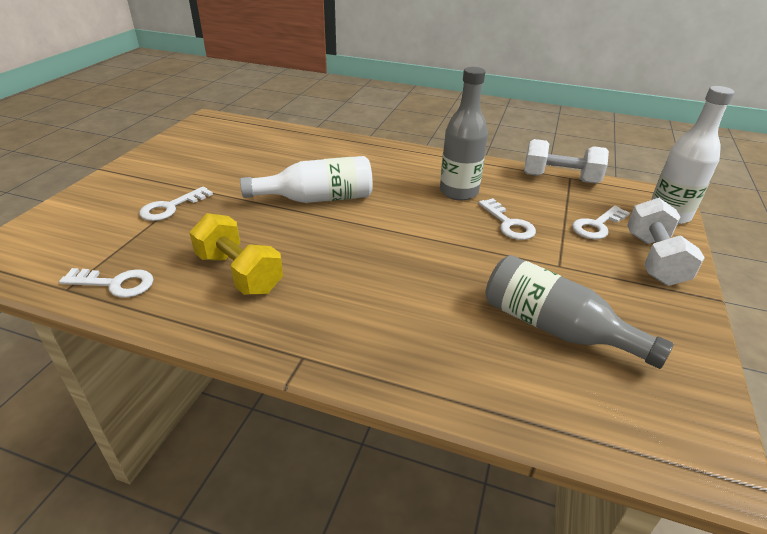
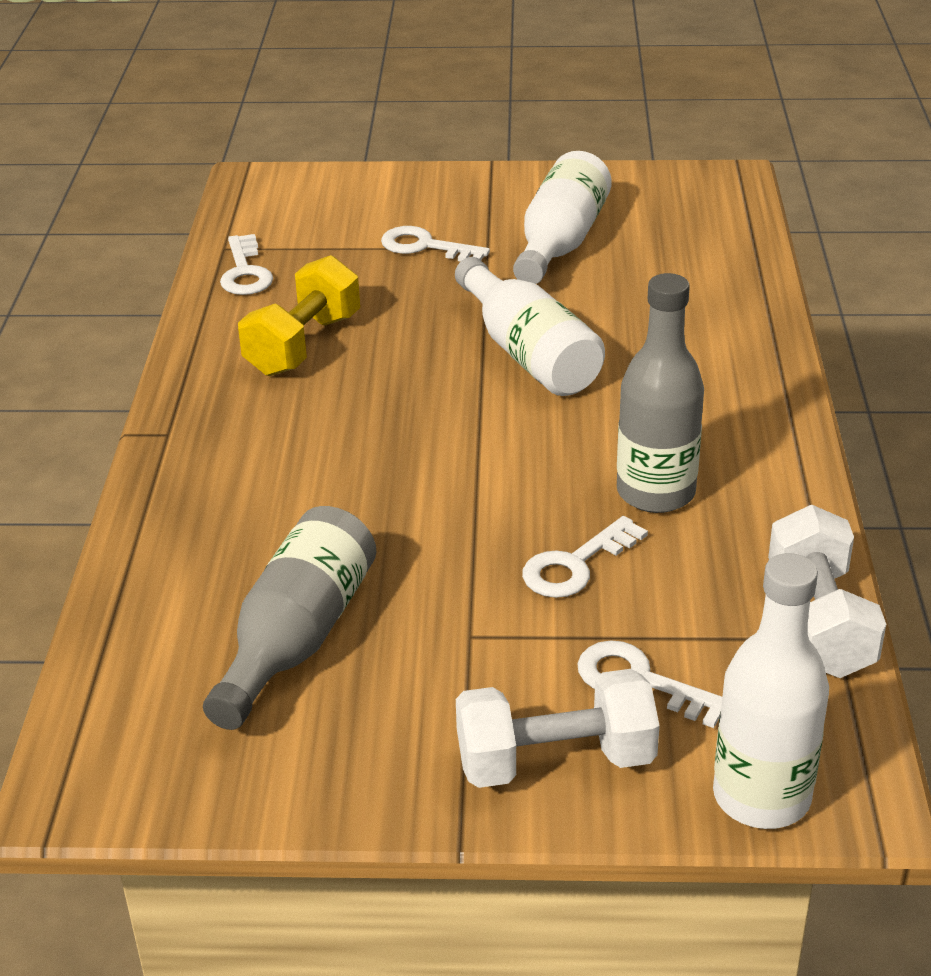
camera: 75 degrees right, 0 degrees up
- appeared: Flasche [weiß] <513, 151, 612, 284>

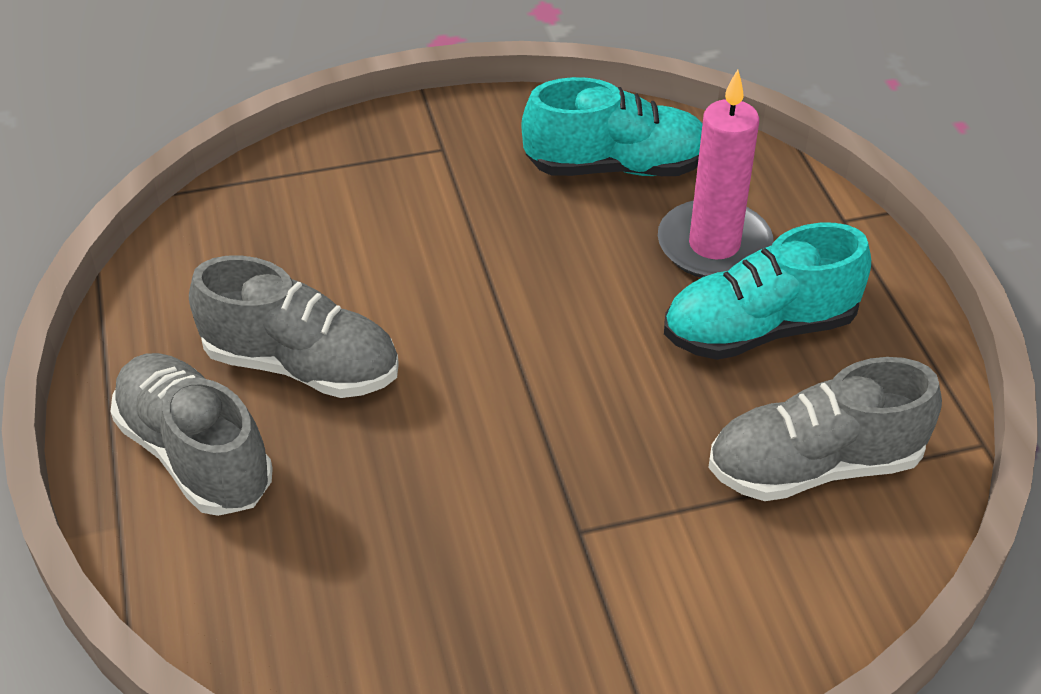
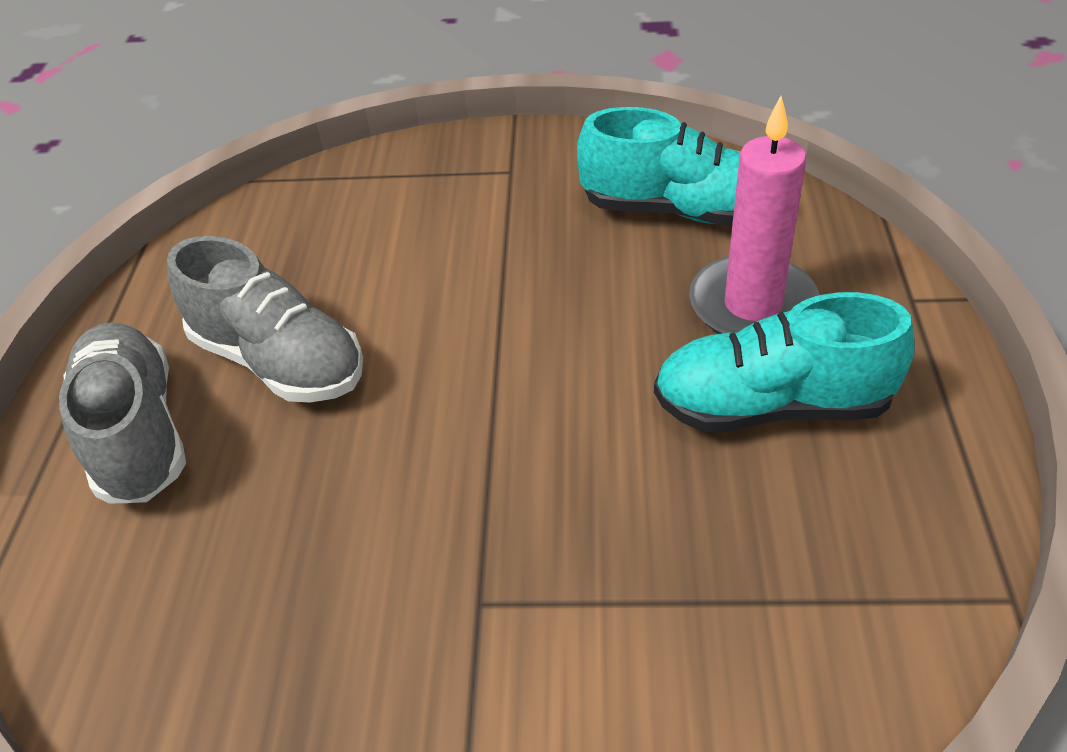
camera: 20 degrees right, 0 degrees up
- missing: Schuh [grau] <708, 357, 942, 501>

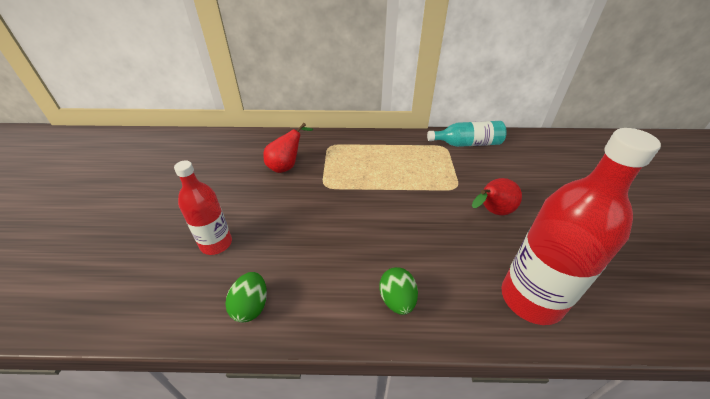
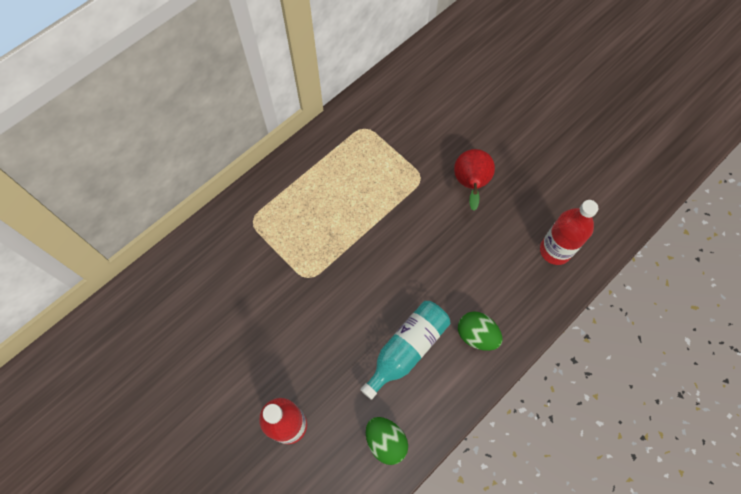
camera: 45 degrees left, 25 degrees up
- missing: Birne [rot] <263, 123, 313, 173>
- relocated: Flasche [türkis] <427, 121, 507, 147> to <360, 301, 450, 400>
- size: Flasche [rot] <501, 128, 661, 325> = <540, 200, 599, 265> x0.60

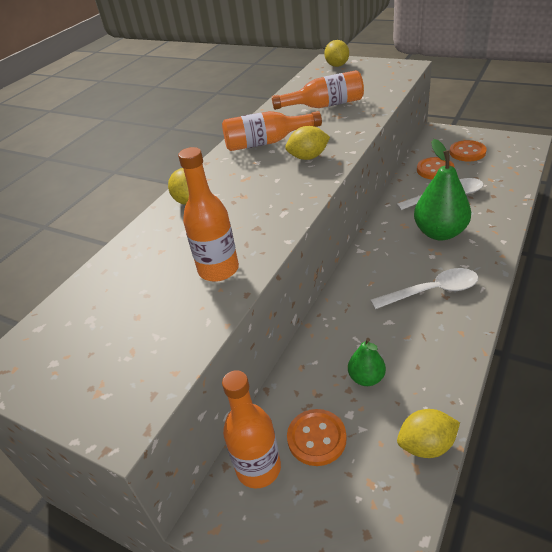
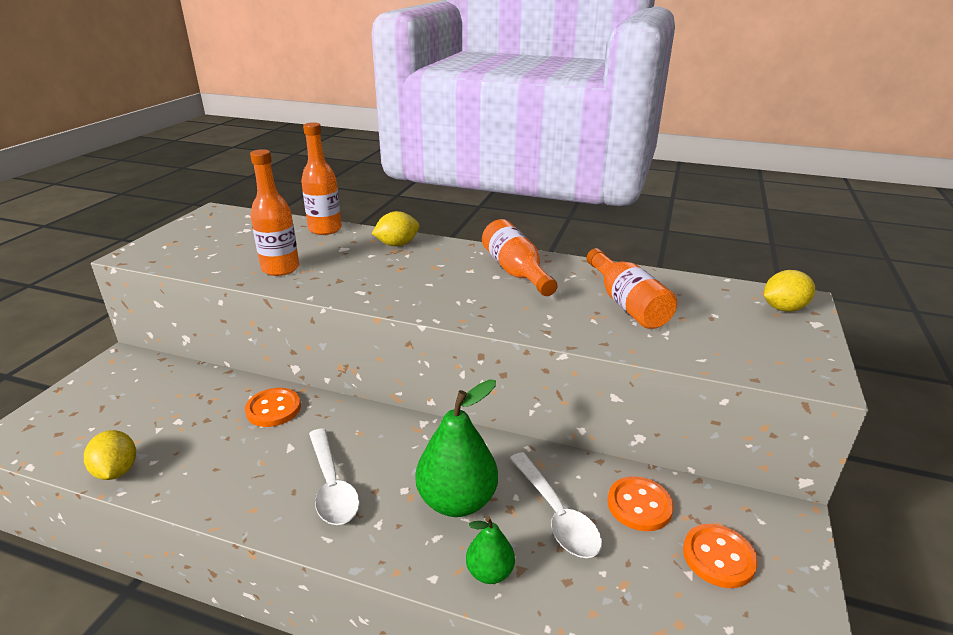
camera: 75 degrees right, 10 degrees down
- missing: Zitrone [gelb] <285, 126, 330, 160>
- relocated: Flasche [orange] <222, 370, 281, 489> to <301, 122, 342, 235>
- relocated: Knopf [orange] <287, 409, 347, 466> to <245, 388, 301, 427>
- relocated: Birne [grün] <348, 338, 386, 386> to <466, 516, 515, 584>

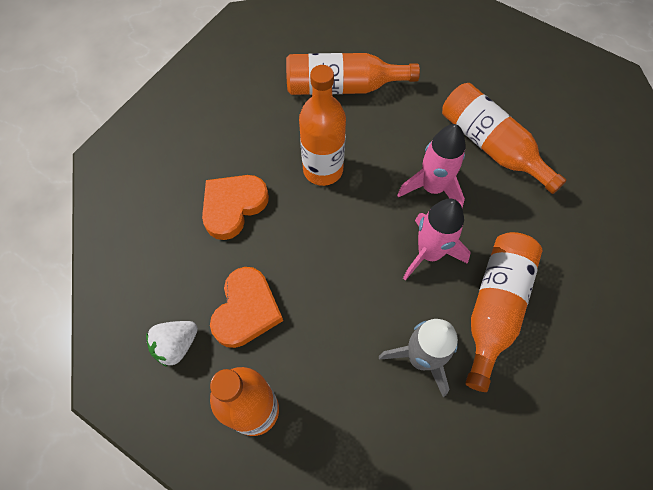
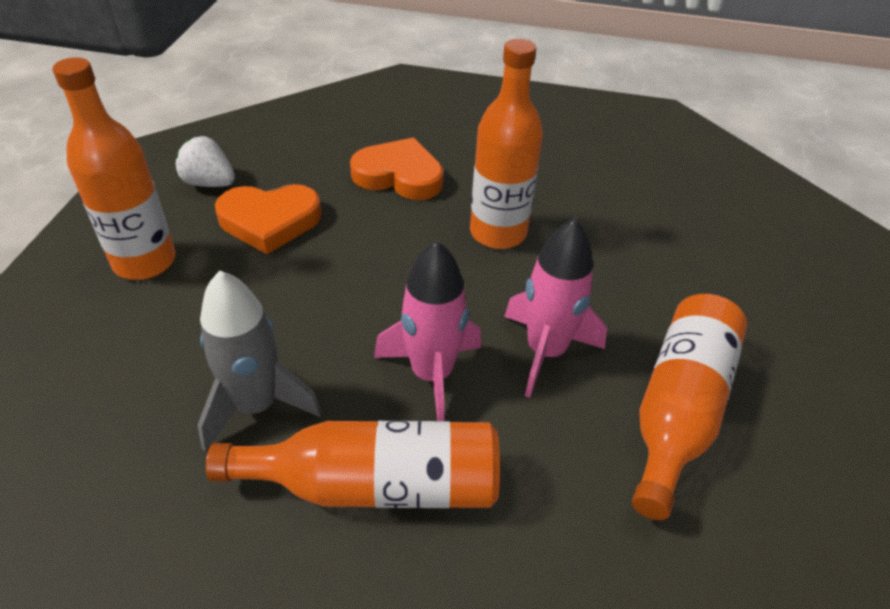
camera: 65 degrees right, 20 degrees down
- missing: Flasche [orange] <286, 53, 420, 95>

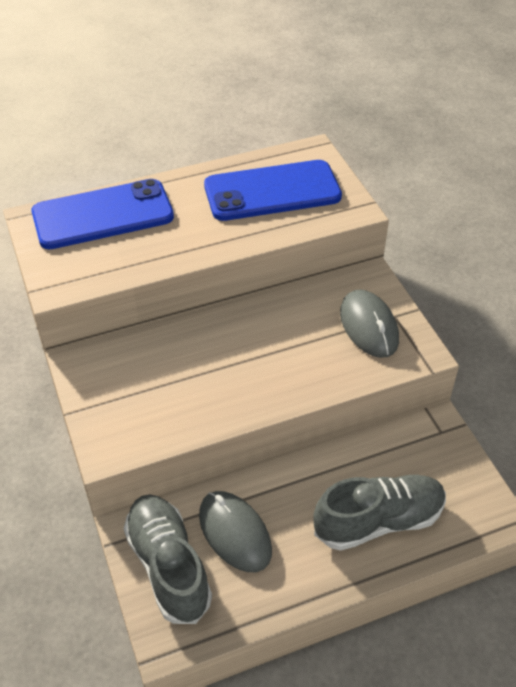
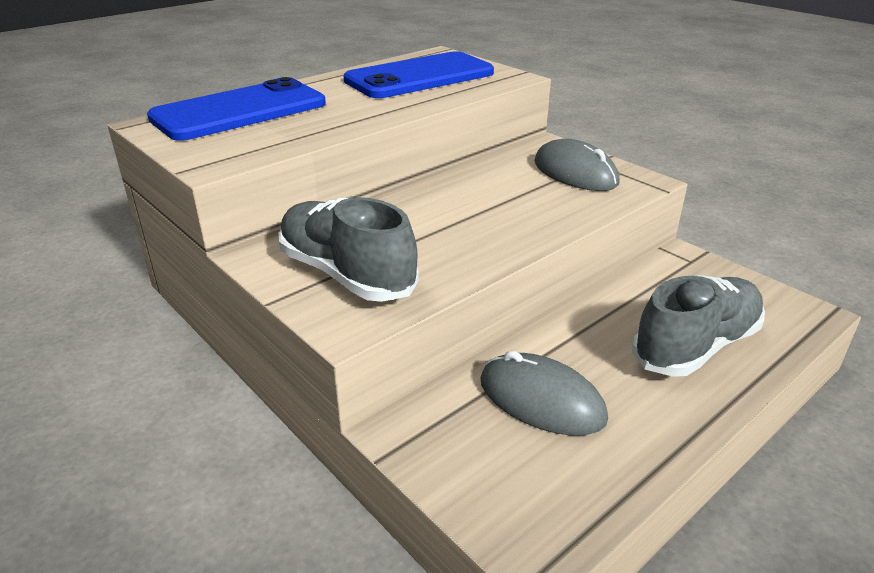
camera: 20 degrees left, 15 degrees down
- relocated: Schuh [grau] <123, 494, 212, 624> to <279, 197, 419, 302>

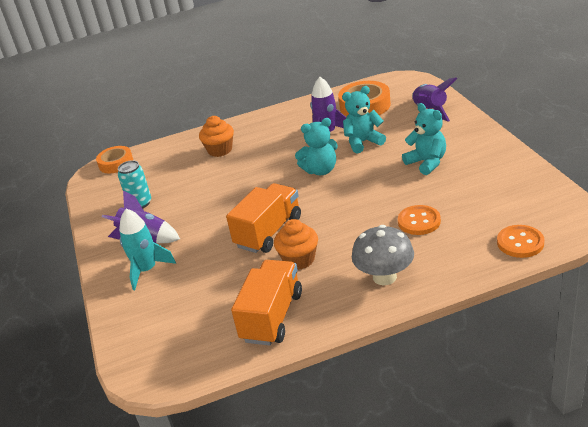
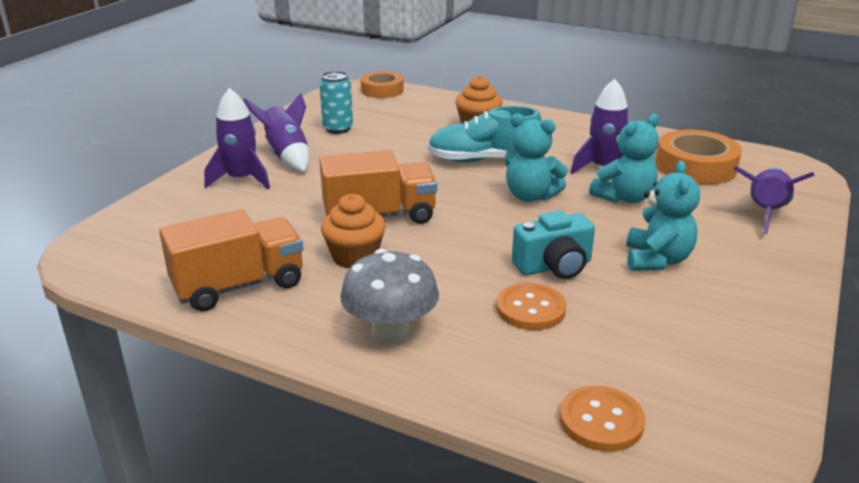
camera: 40 degrees right, 5 degrees down
- appeared: Schuh [türkis] <428, 106, 542, 162>
- appeared: Kamera [türkis] <512, 211, 595, 279>
- colour: Rakete [türkis] <119, 209, 176, 290> to Rakete [lila] <204, 88, 270, 189>
- spun: Teddybär [türkis] <342, 86, 386, 153> = <589, 114, 659, 203> 120 degrees clockwise

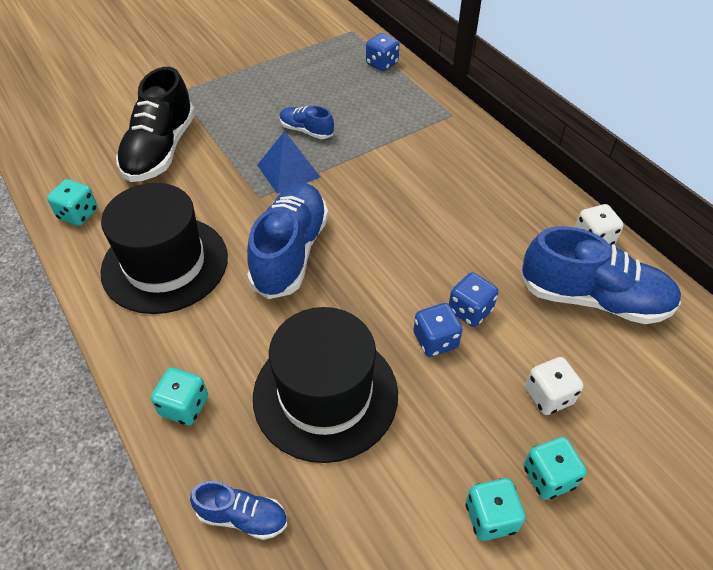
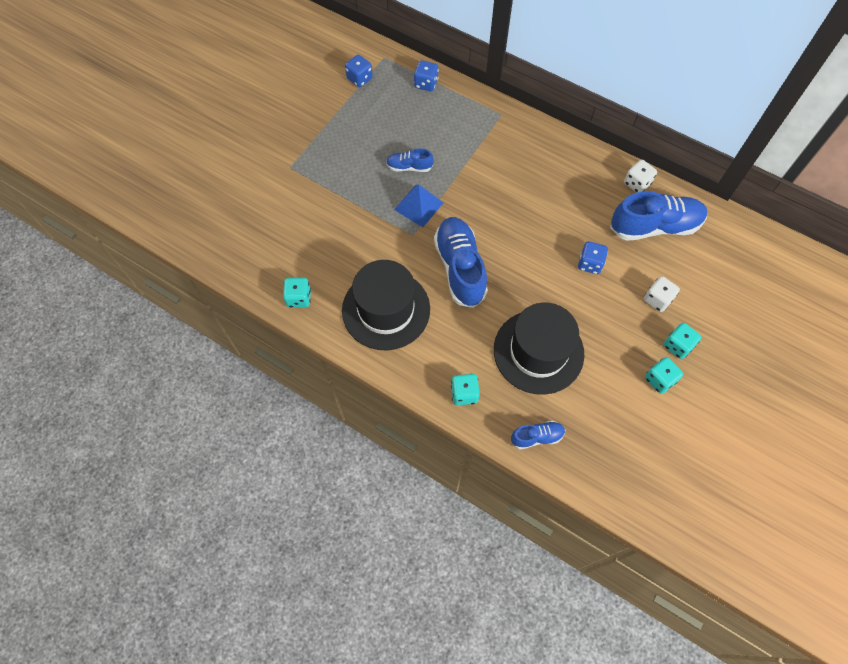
camera: 25 degrees left, 15 degrees up
- missing: Schuh [schwarz] <116, 67, 195, 182>
- relocated: Spielwürfel [blau] <414, 303, 463, 357> to <345, 55, 373, 87>

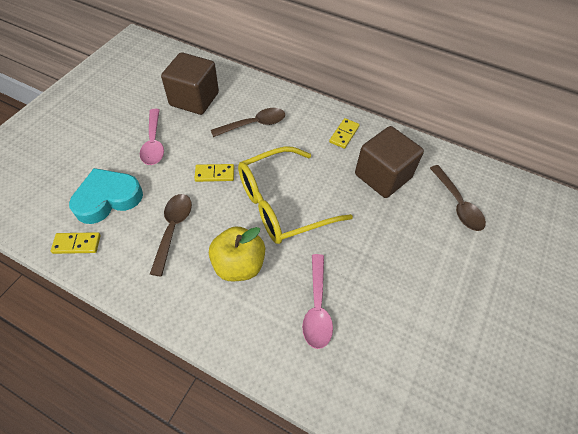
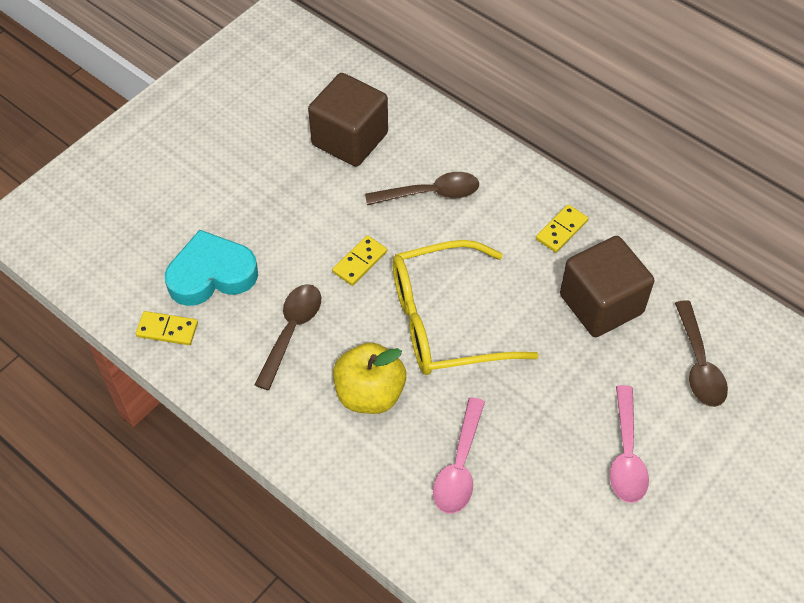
camera: 15 degrees right, 0 degrees up
- relocated: Löffel [rosa] <140, 109, 164, 165> to <610, 385, 649, 503>
- spun: Dominostein [gelb] <194, 164, 234, 182> = <332, 235, 387, 286> 60 degrees counterclockwise

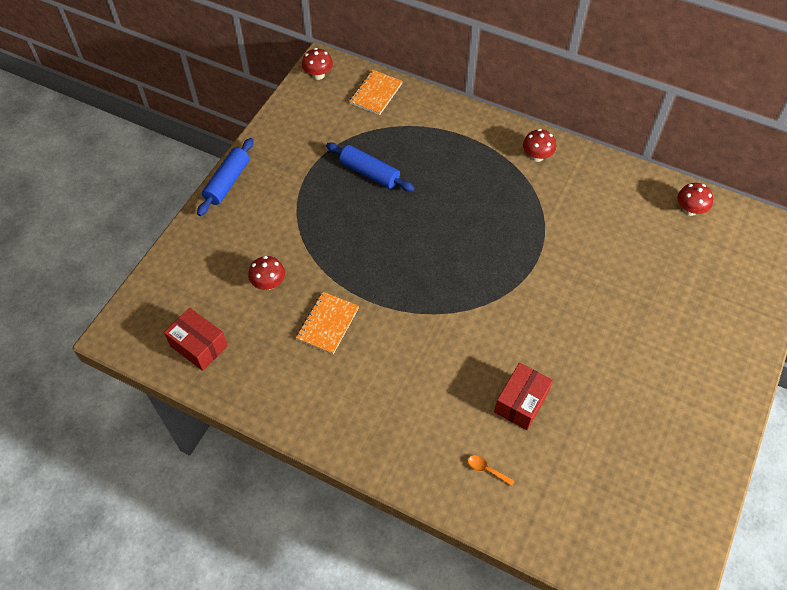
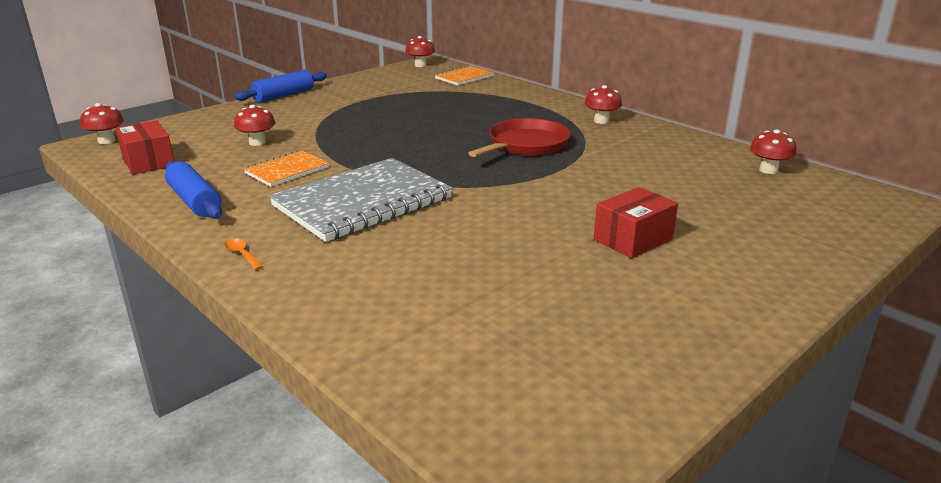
camera: 20 degrees right, 30 degrees down
- appeared: Pilz [rot] <80, 103, 124, 144>
- appeared: Notizbuch [grau] <269, 158, 453, 242>
- appeared: Pfanne [rot] <469, 118, 571, 157>
- relocated: Nudelholz [blau] <326, 143, 415, 192> to <165, 161, 222, 219>
- relocated: Löffel [orange] <468, 455, 515, 486> to <224, 238, 264, 270>
- relocated: Schachtel [rot] <494, 363, 553, 430> to <594, 187, 678, 258>

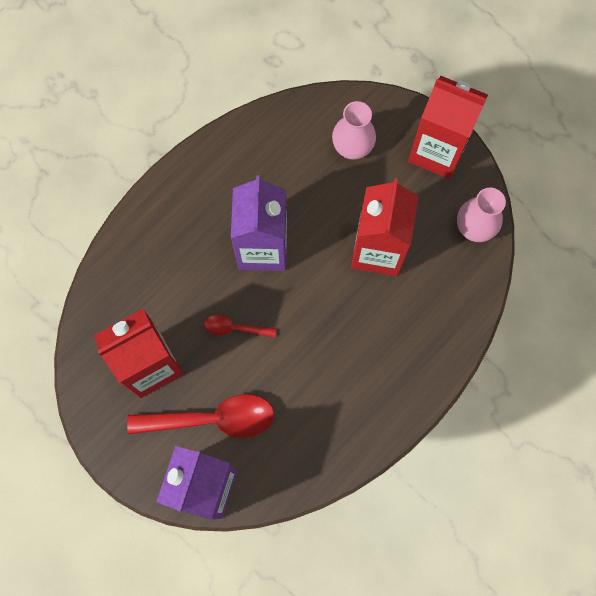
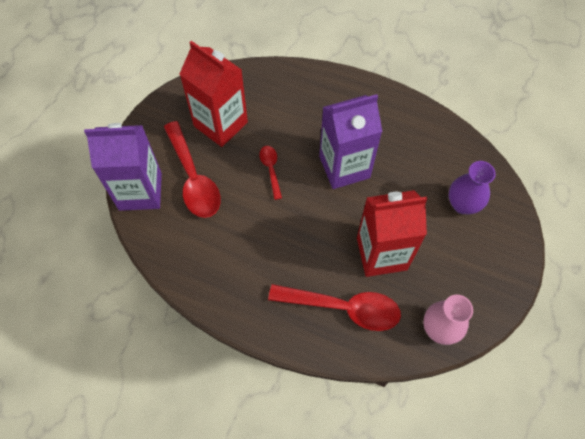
camera: 70 degrees right, 10 degrees down
- missing: Getränkekarton [rot] <408, 76, 488, 179>
- appeared: Löffel [rot] <268, 284, 401, 331>
- colour: Vase [rosa] <332, 101, 376, 160> to Vase [lila] <449, 161, 496, 214>

